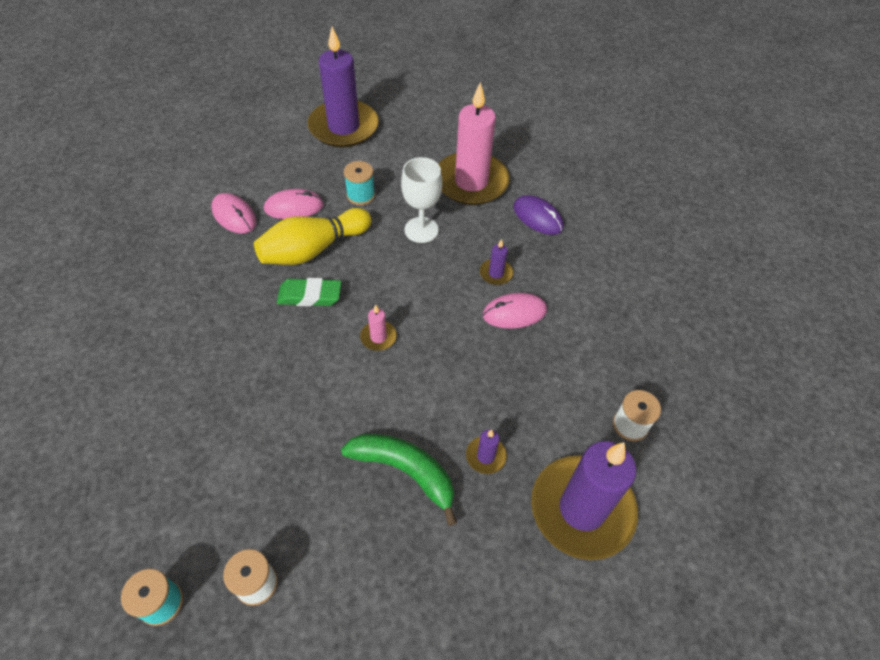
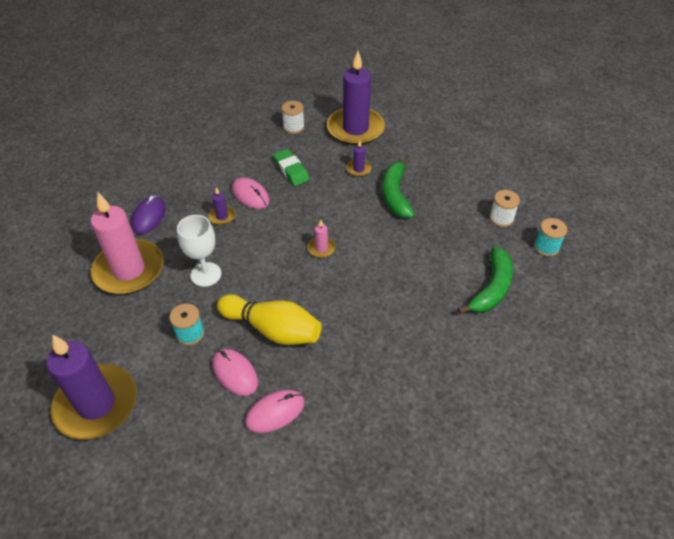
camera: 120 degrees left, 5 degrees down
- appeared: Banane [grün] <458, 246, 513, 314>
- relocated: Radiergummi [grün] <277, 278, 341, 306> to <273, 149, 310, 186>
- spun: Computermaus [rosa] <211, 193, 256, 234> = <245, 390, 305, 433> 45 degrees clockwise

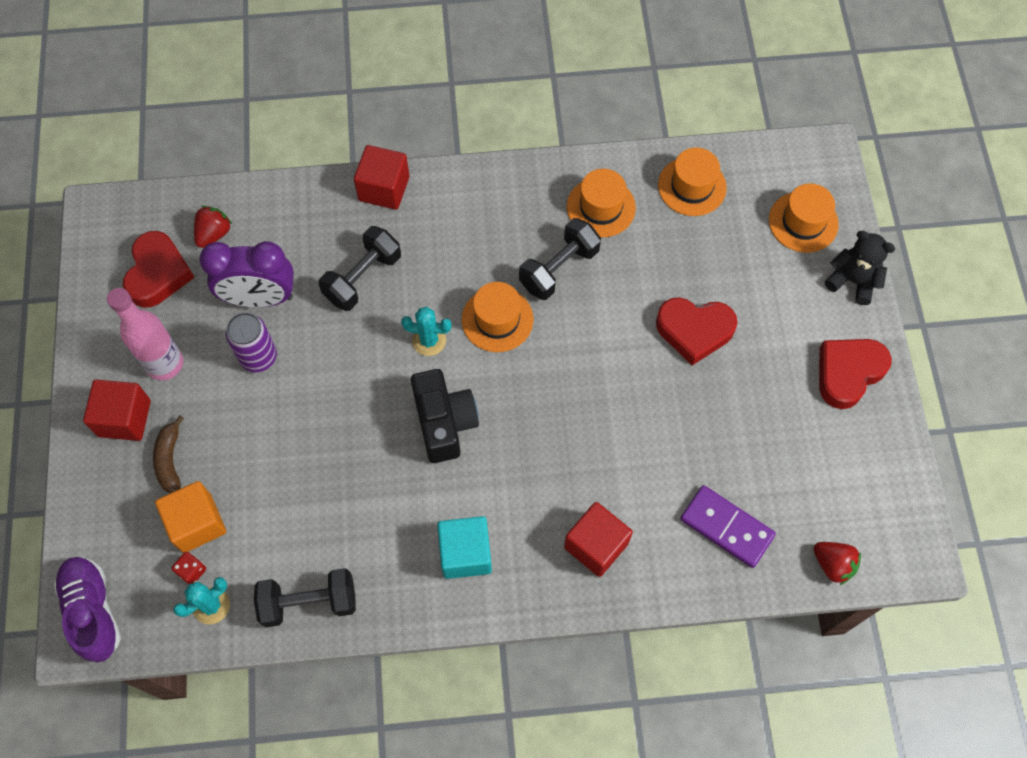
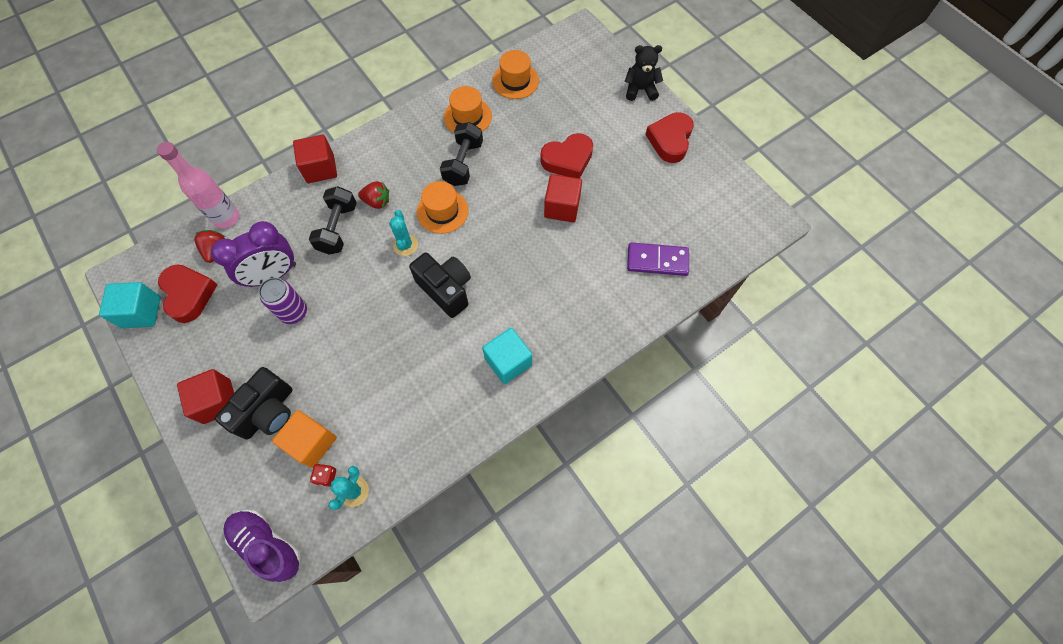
camera: 30 degrees left, 0 degrees up
- missing: Hantel [schwarz] <254, 568, 356, 627>
- missing: Hut [orange] <769, 183, 839, 253>
- appeared: Kubus [türkis] <99, 282, 160, 328>
- relocated: Flasche [rosa] <107, 288, 183, 380> to <157, 142, 239, 228>
- relocated: Kubus [rot] <564, 502, 633, 577> to <544, 174, 582, 222>
- relocated: Erdbeere [rot] <814, 542, 861, 585> to <358, 181, 389, 209>
- exchanged: Banane [braun] <153, 415, 184, 494> to Kamera [schwarz] <215, 367, 292, 440>
- spun: Kaktus [türkis] <401, 307, 452, 356> = <389, 210, 418, 256> 75 degrees counterclockwise

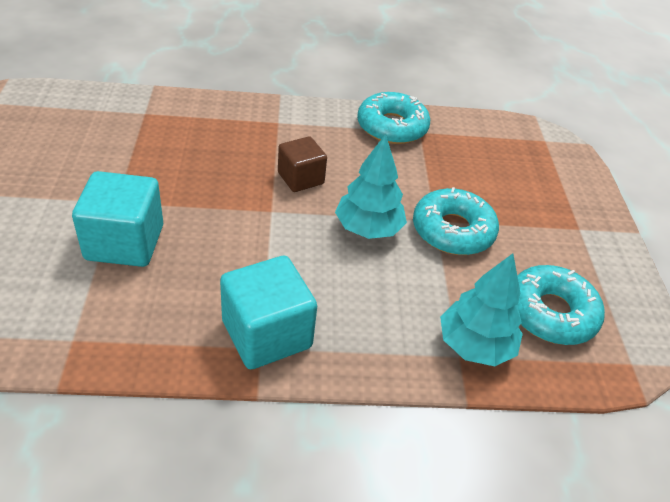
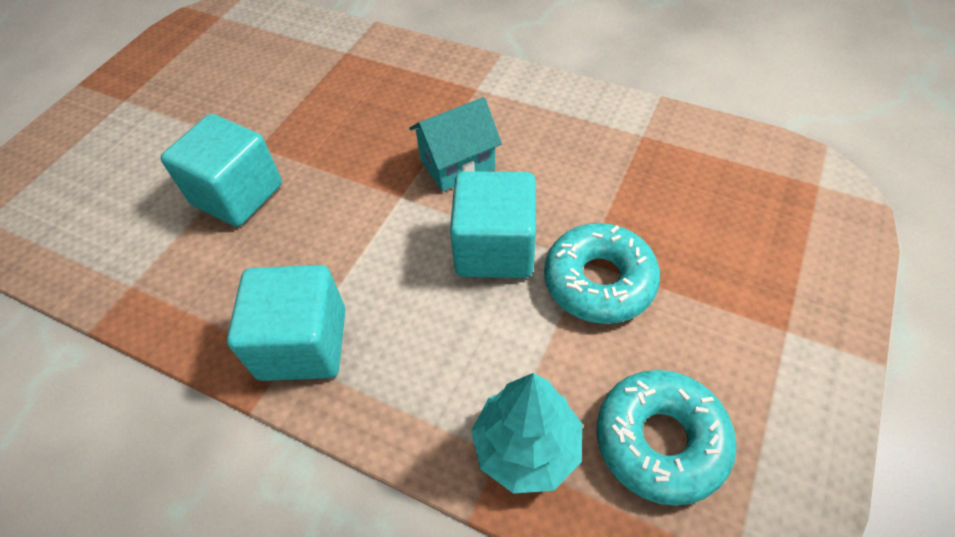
camera: 35 degrees right, 10 degrees up
- missing: Donut [türkis] <357, 92, 430, 144>
- exchanged: Kubus [braun] <278, 137, 327, 192> to Haus [türkis] <409, 97, 502, 192>
- exchanged: Baum [türkis] <335, 134, 407, 239> to Kubus [türkis] <450, 171, 536, 278>

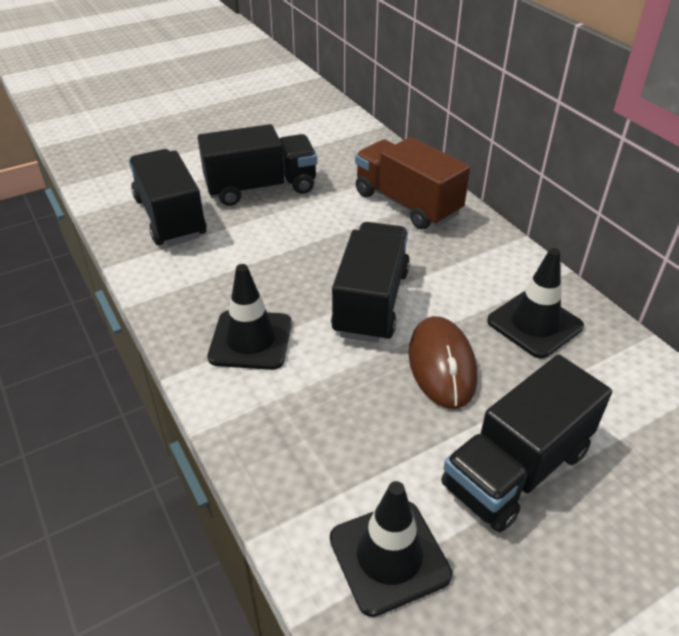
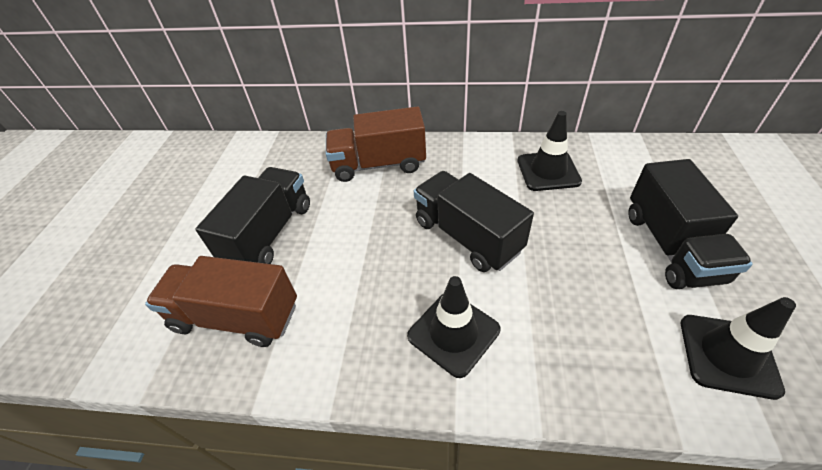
camera: 50 degrees left, 5 degrees up
- missing: Computermaus [braun] <409, 316, 477, 409>
- colour: Lastwagen [schwarz] <129, 149, 207, 246> to Lastwagen [braun] <145, 256, 297, 347>

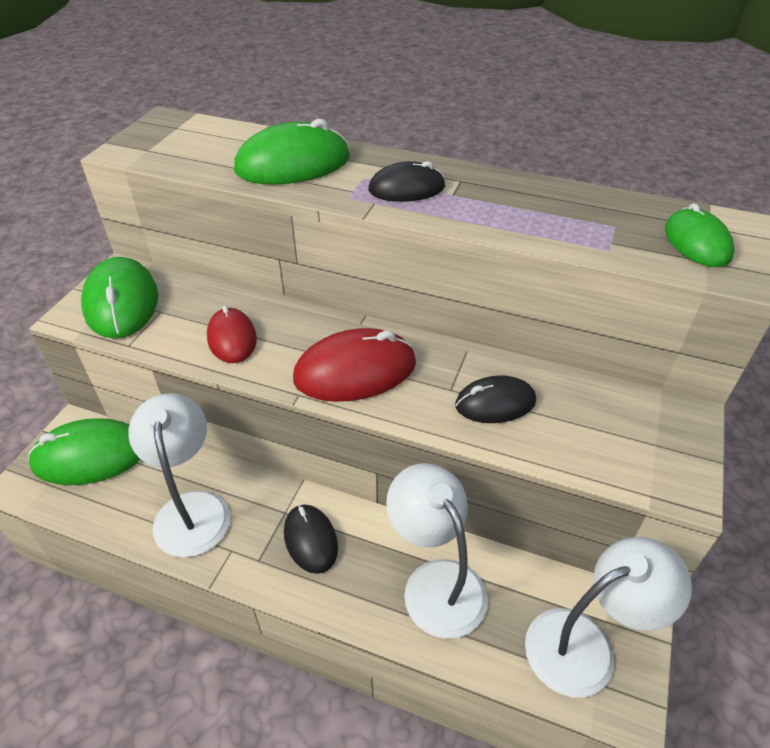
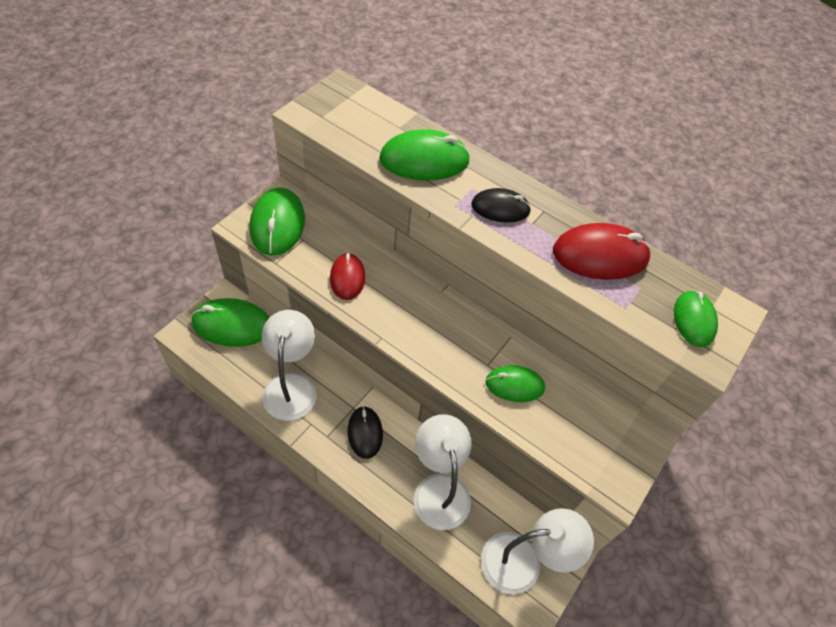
camera: 10 degrees right, 10 degrees up
- relocated: Computermaus [rot] <293, 328, 416, 402> to <553, 223, 651, 280>
- colour: Computermaus [schwarz] <455, 375, 536, 423> to Computermaus [grün] <485, 365, 545, 402>

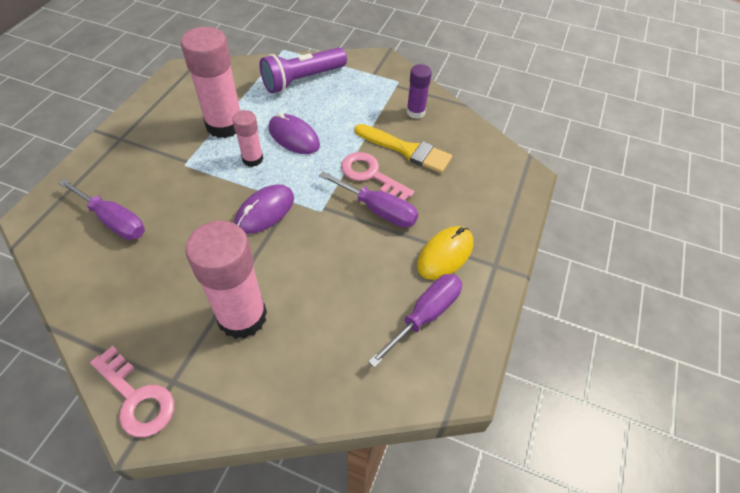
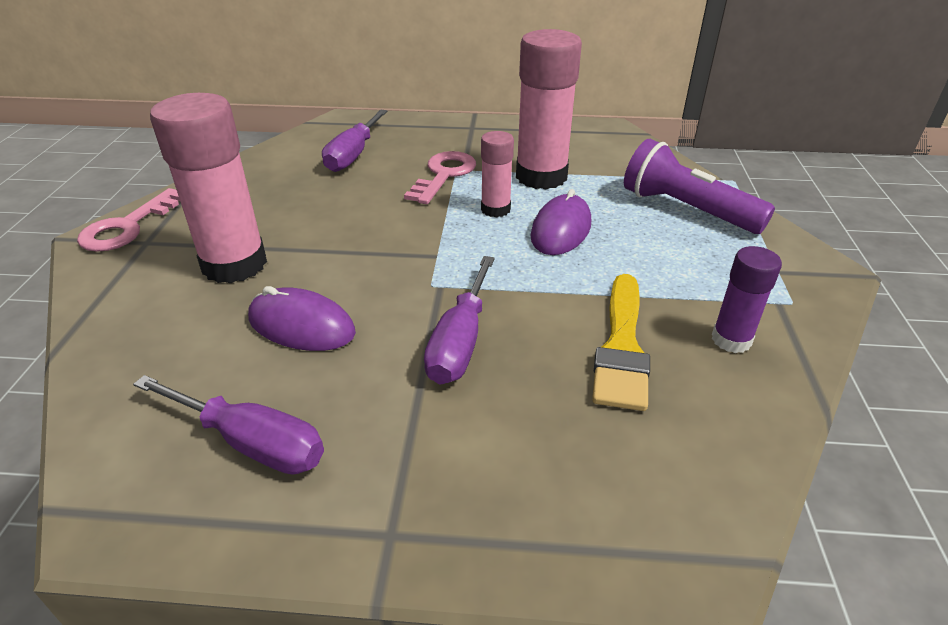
camera: 75 degrees right, 15 degrees down
- missing: Computermaus [gelb] <417, 226, 473, 280>
- relocated: Computermaus [lila] <235, 184, 294, 234> to <248, 286, 356, 351>
- relocated: Schlüssel [rosa] <341, 152, 414, 201> to <404, 151, 476, 204>

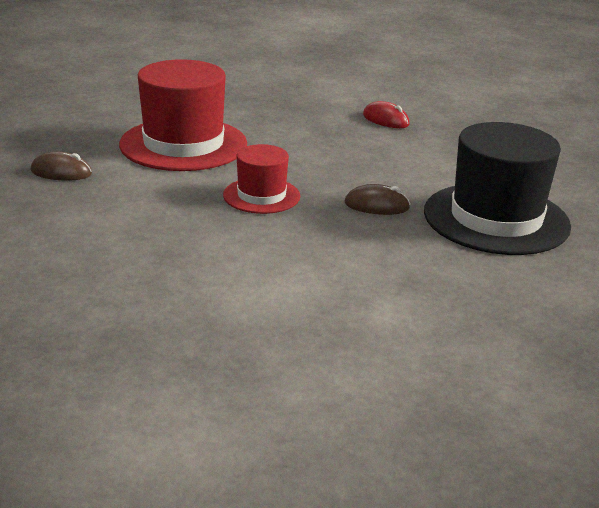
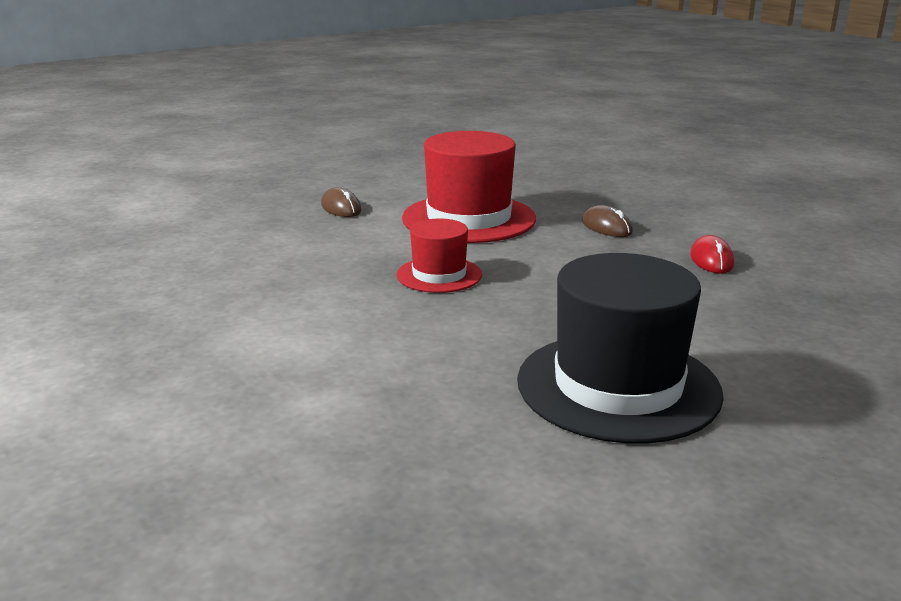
camera: 50 degrees right, 5 degrees down
- relocated: Computermaus [braun] <344, 184, 411, 215> to <582, 205, 633, 237>

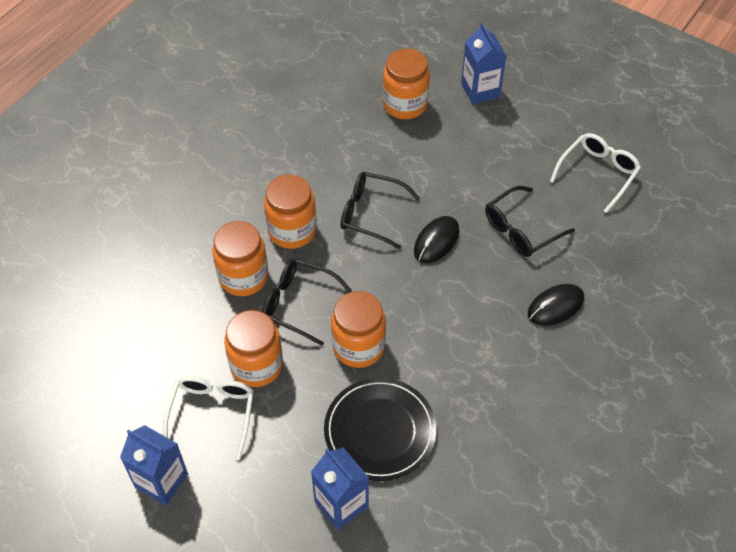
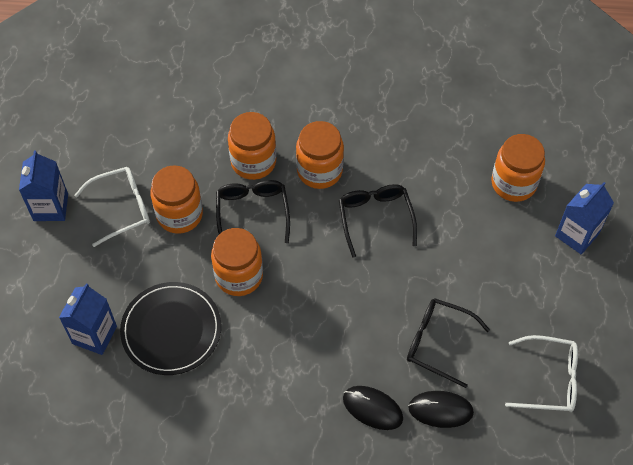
camera: 60 degrees right, 5 degrees up
- relocated: Computermaus [schwarz] <414, 216, 459, 263> to <408, 391, 474, 428>

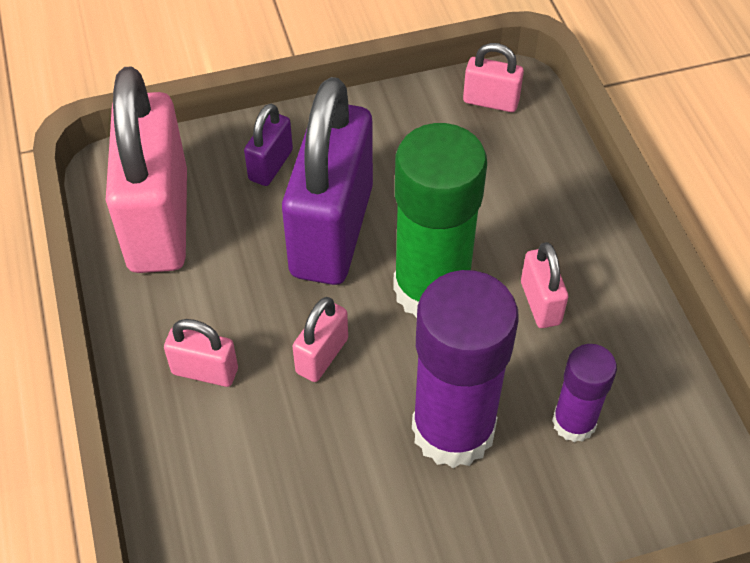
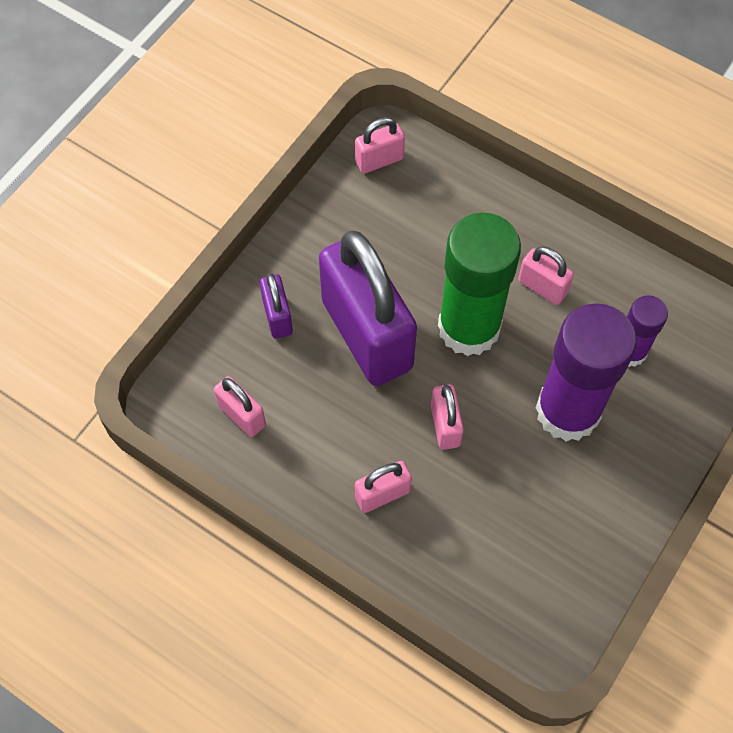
camera: 40 degrees left, 10 degrees up
- size: Vorhängeschloss [rosa] <106, 66, 187, 273> = <214, 376, 266, 437> x0.43

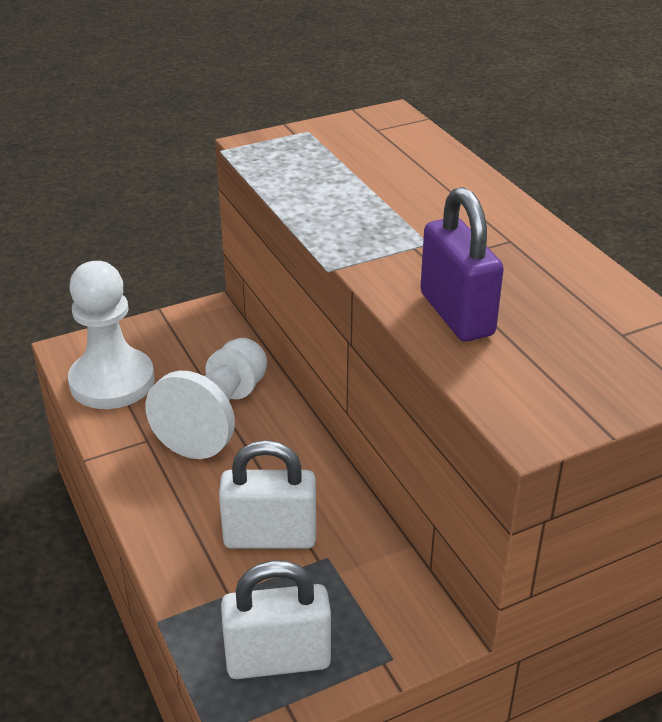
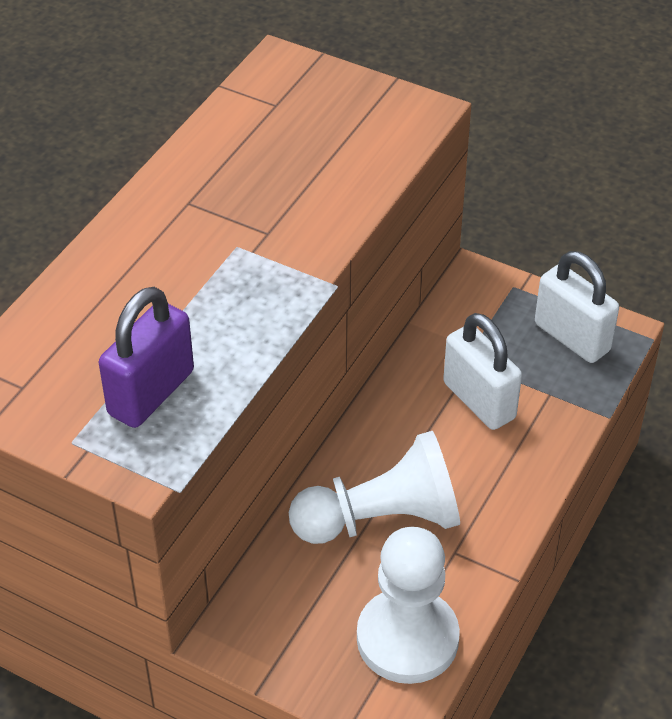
camera: 125 degrees left, 10 degrees up
- relocated: Vorhängeschloss [lila] <420, 187, 504, 342> to <99, 287, 194, 428>

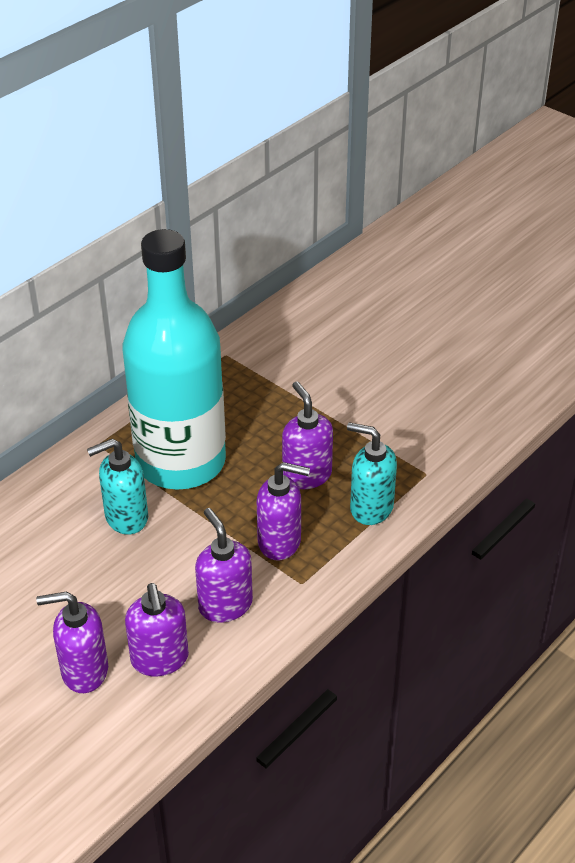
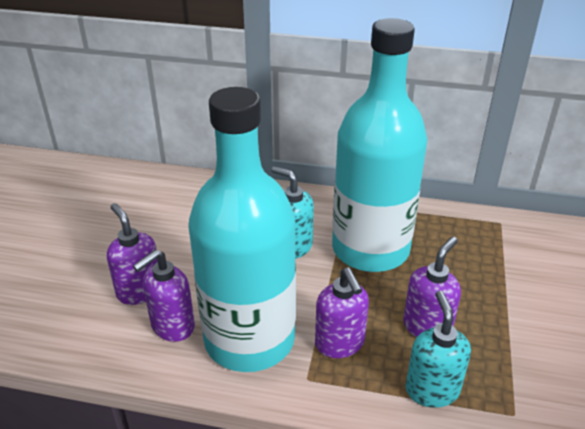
camera: 60 degrees right, 5 degrees down
- exchanged: Seifenspender [lila] <195, 508, 253, 623> to Flasche [türkis] <188, 87, 296, 372>

